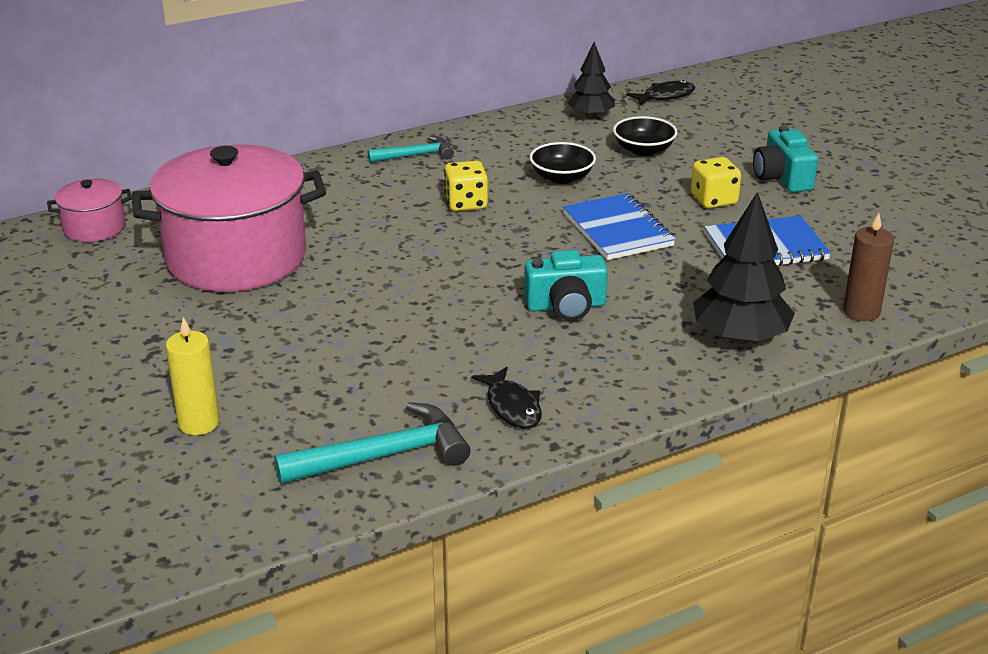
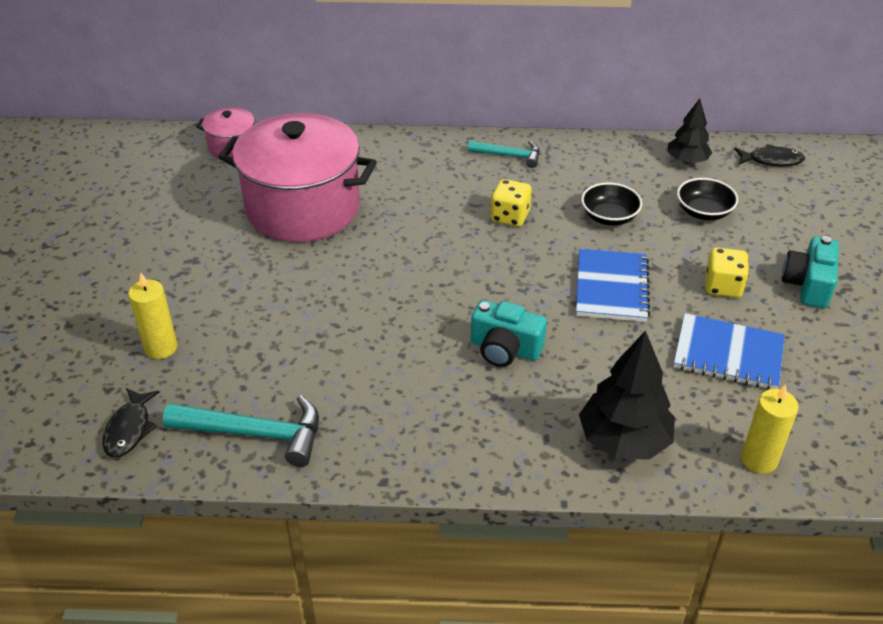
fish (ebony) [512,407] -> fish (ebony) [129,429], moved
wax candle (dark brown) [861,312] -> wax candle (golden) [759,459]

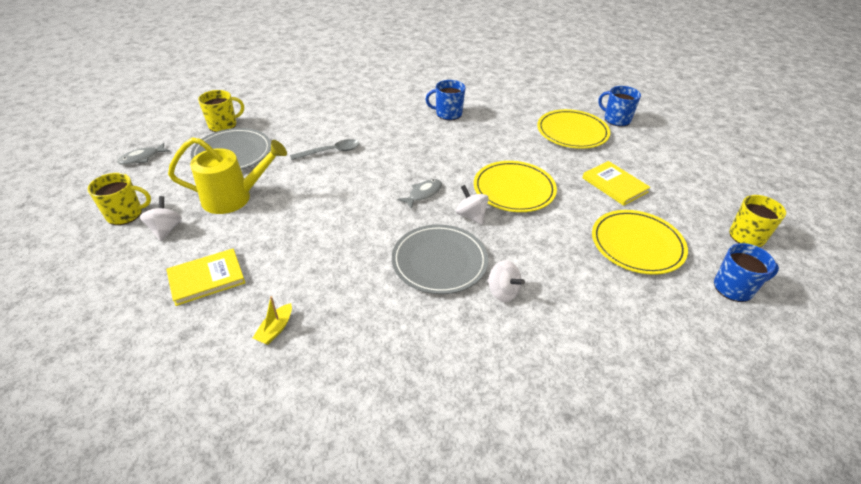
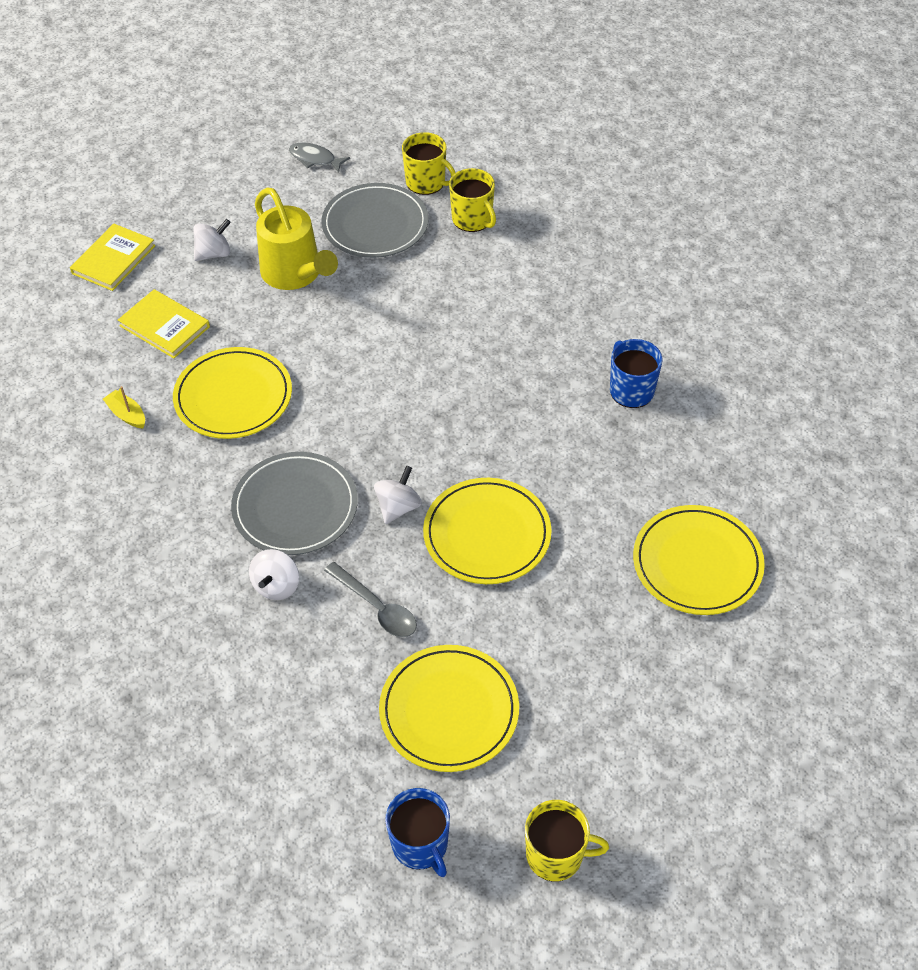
coffee mug (golden) [125,214] -> coffee mug (golden) [472,219], moved
sailboat (golden) [275,329] -> sailboat (golden) [127,414], 45 degrees clockwise
teaspoon (ash-grey) [331,152] -> teaspoon (ash-grey) [376,607], moved
fish (ash-grey) [423,194] -> none
hardback (golden) [614,185] -> hardback (golden) [113,259], moved
coffee mug (royal blue) [616,119] -> none
none -> dinner plate (golden) [233,397]

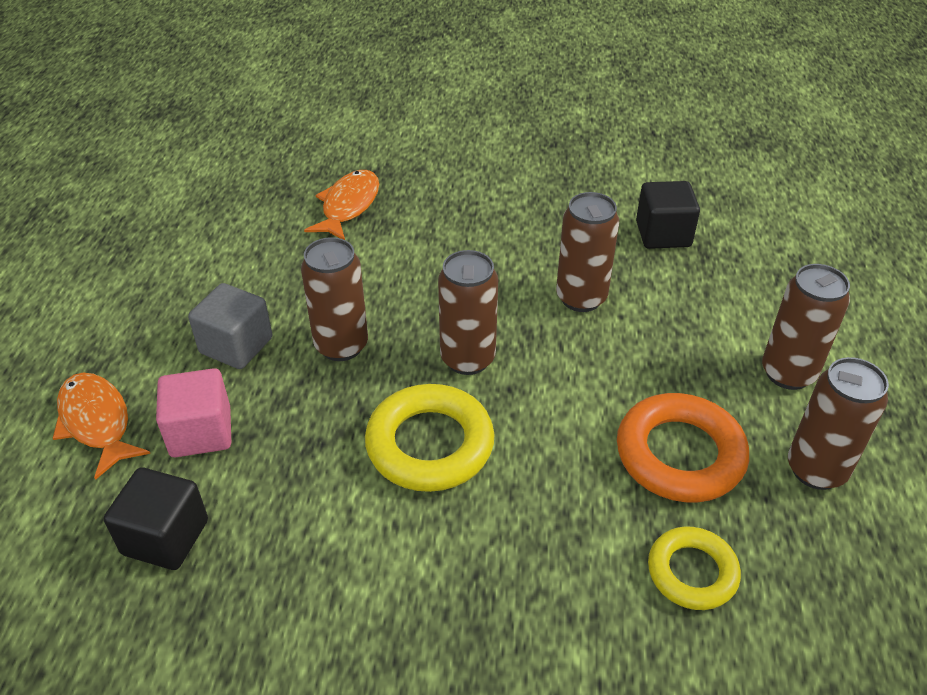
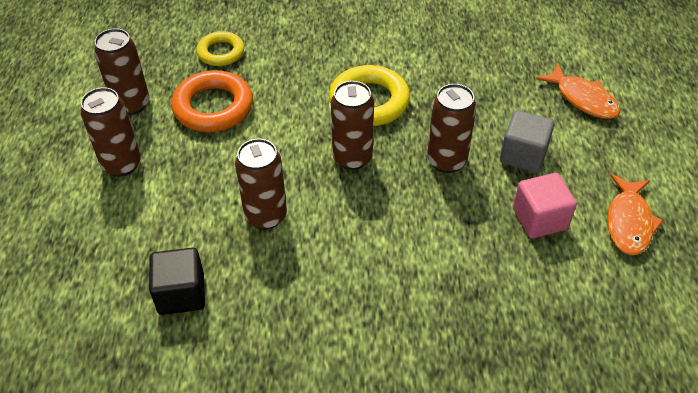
block (ebony) [165,537] -> none
block (pink) [201,432] -> block (pink) [539,219], moved
fish (bright orange) [348,206] -> fish (bright orange) [628,222], moved

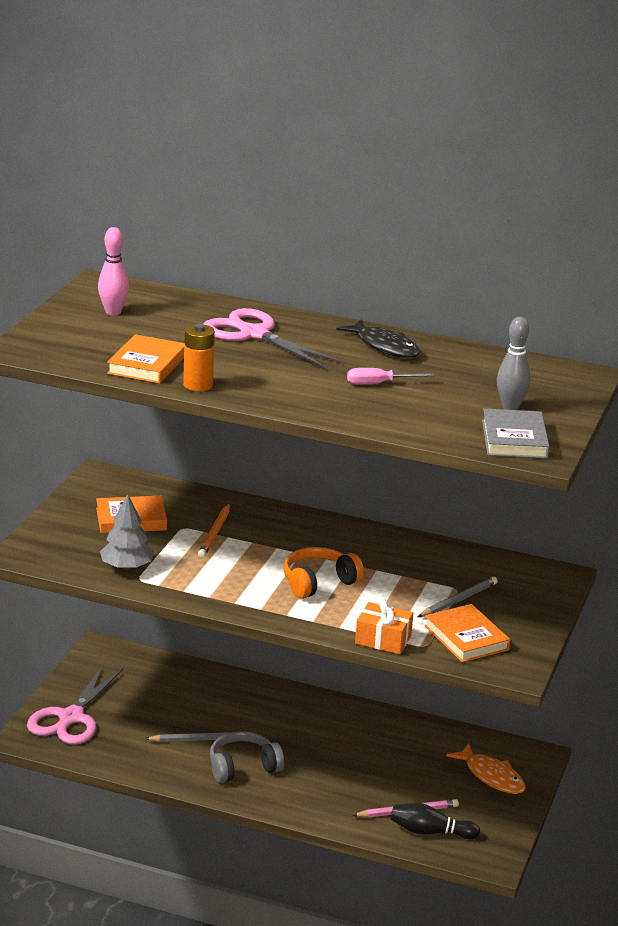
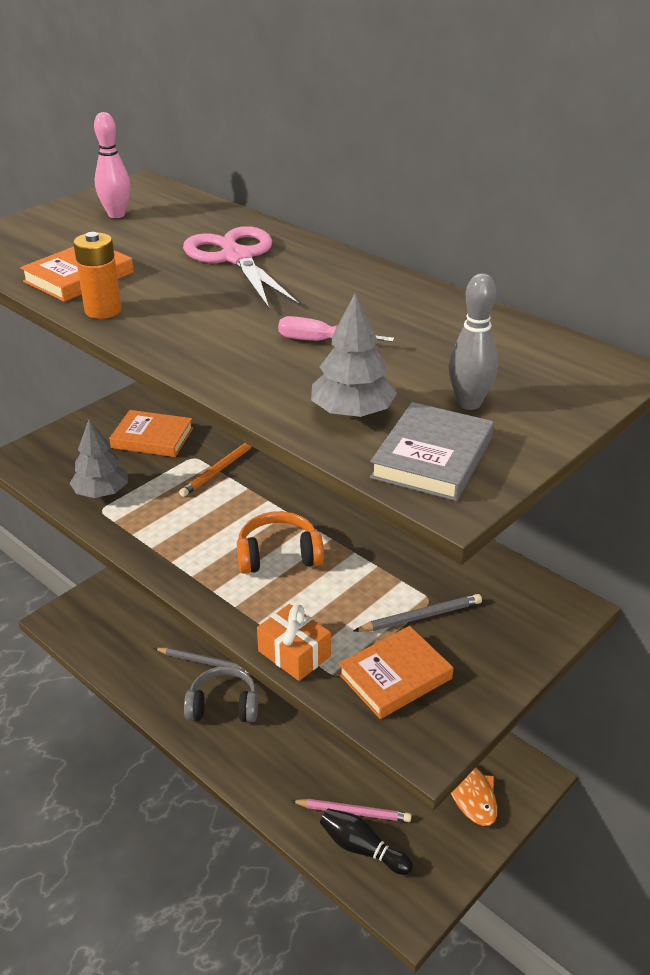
shears (pink) [71,718] -> none
fish (ebony) [384,346] -> none
hardback (bright orange) [466,638] -> hardback (bright orange) [395,676], 60 degrees clockwise
none -> tree (ash-grey) [352,413]

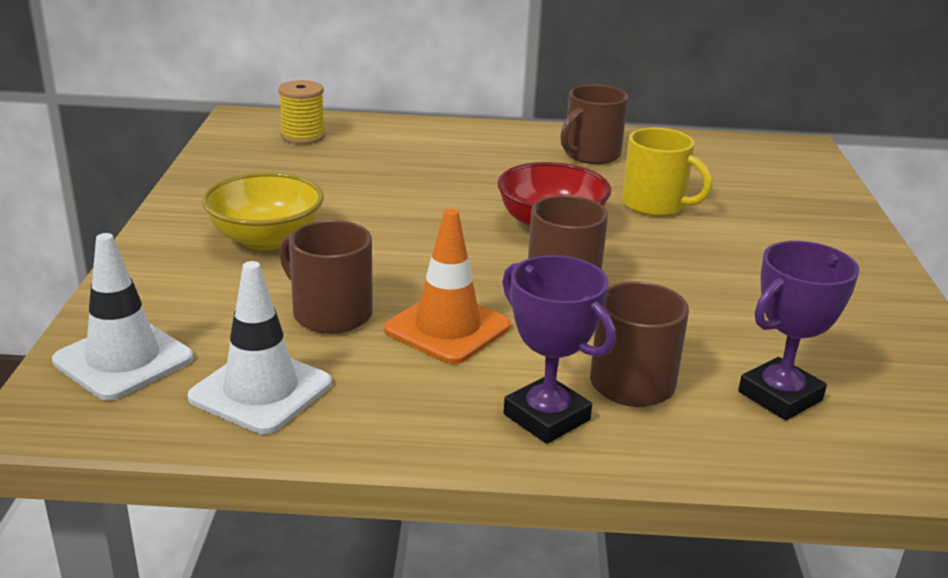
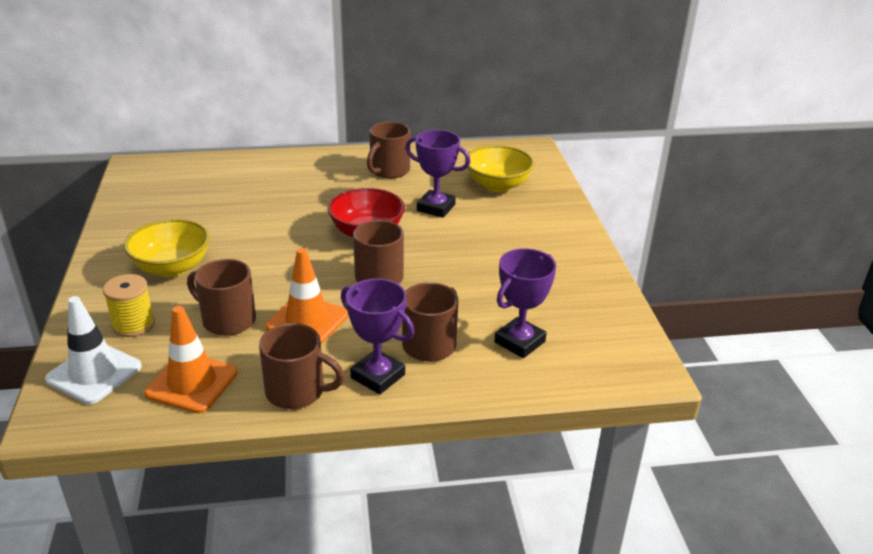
road cone (snow-white) [261,391] -> road cone (bright orange) [192,383]
spool (golden) [303,136] -> spool (golden) [133,324], moved
coffee mug (golden) [655,205] -> prize cup (purple) [436,208]
none -> coffee mug (dark brown) [297,391]
none -> bowl (golden) [497,185]

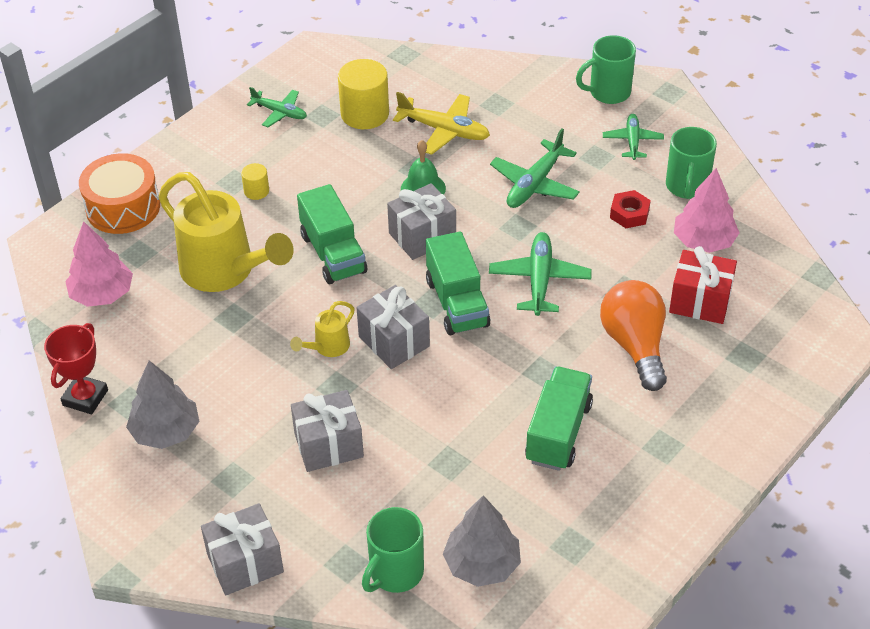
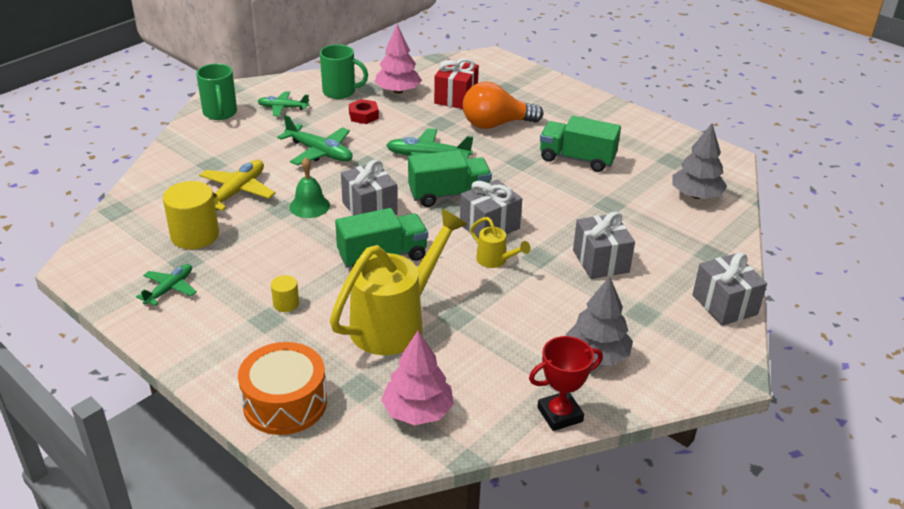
prize cup (scarlet) [85,398] -> prize cup (scarlet) [560,414], 45 degrees counterclockwise
coffee mug (green) [395,573] -> none

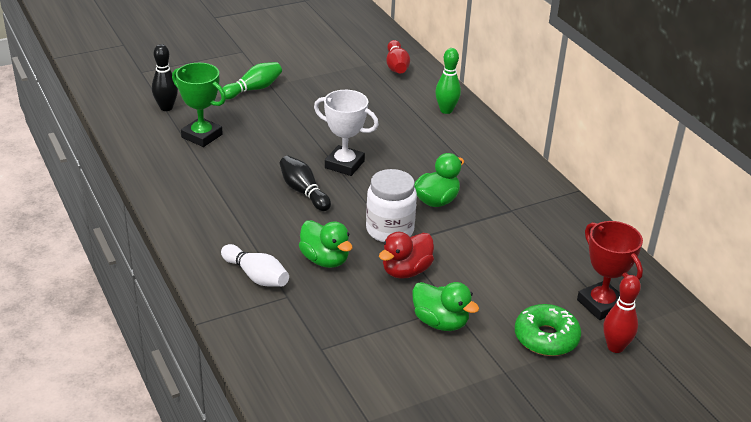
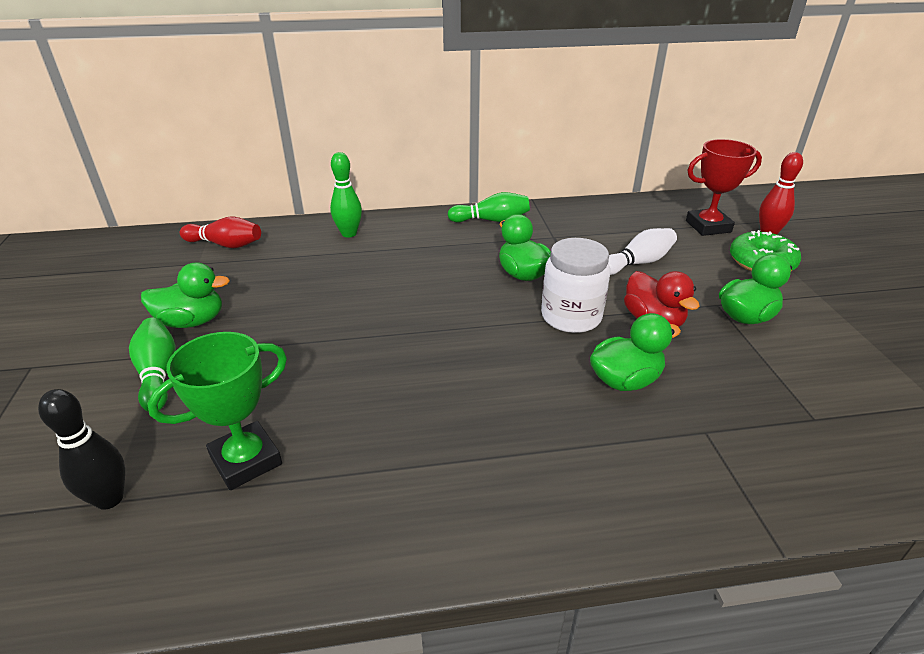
bowling pin (snow-white) [256,276] -> bowling pin (snow-white) [638,263], moved
bowling pin (ebony) [303,192] -> none
prize cup (snow-white) [344,164] -> none
none -> rubber duck (green) [192,321]
none -> bowling pin (green) [491,220]

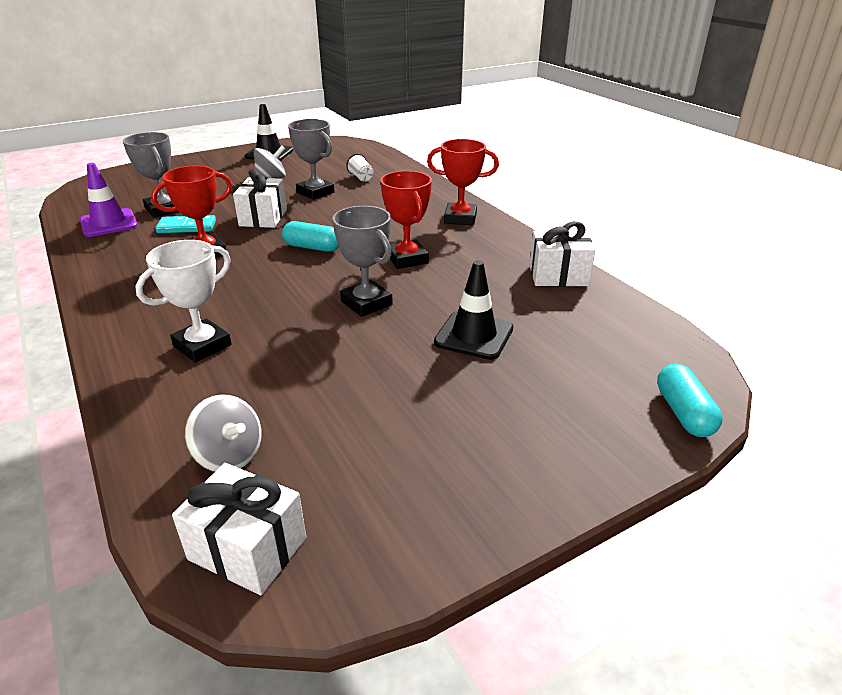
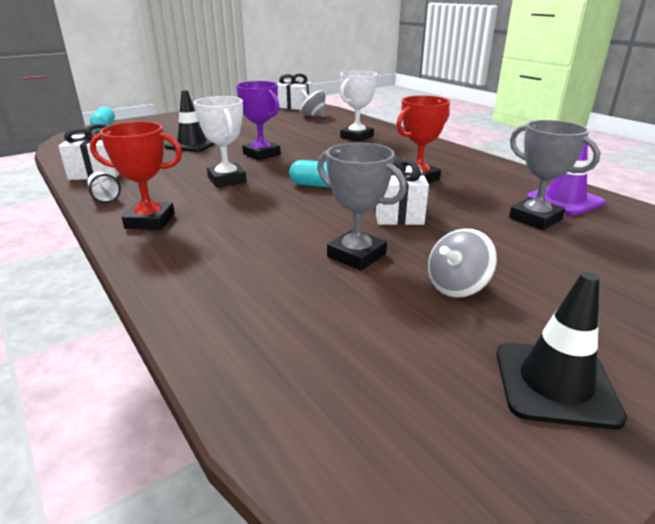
domino tile (aqua) [187,227] -> none
prize cup (ash-grey) [366,303] -> prize cup (purple) [261,154]
cup (snow-white) [361,177] -> cup (snow-white) [105,197], moved
prize cup (scarlet) [407,259] -> prize cup (snow-white) [227,179]

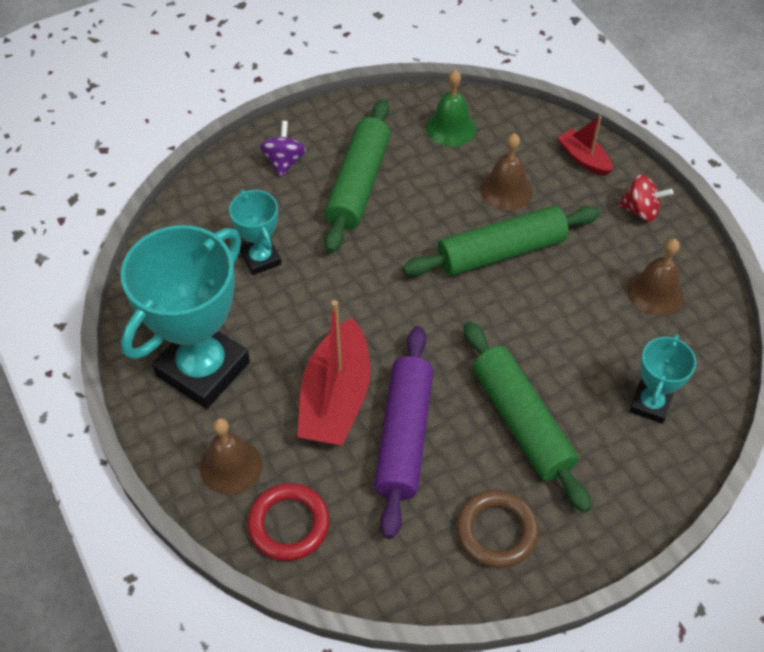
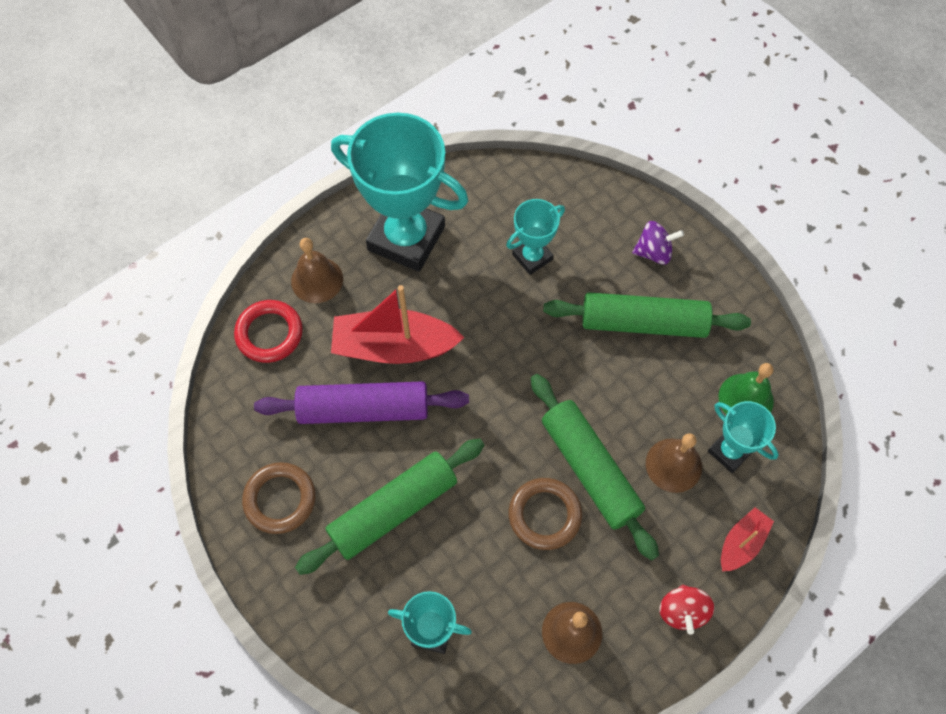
none -> torus (dark brown) [544,515]
none -> prize cup (aqua) [729,451]

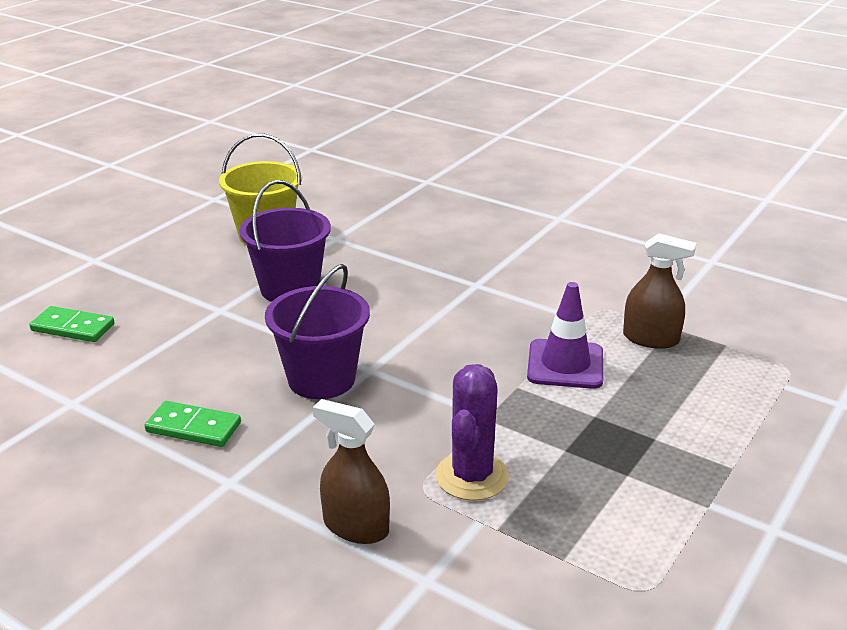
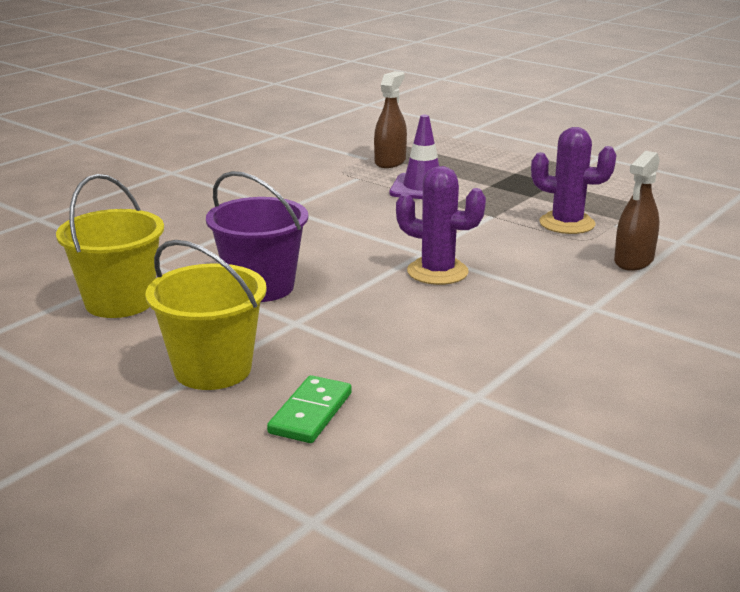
domino tile (green) [193,428] -> none
sand bucket (purple) [321,379] -> cactus (purple) [437,272]
none -> sand bucket (golden) [212,369]

